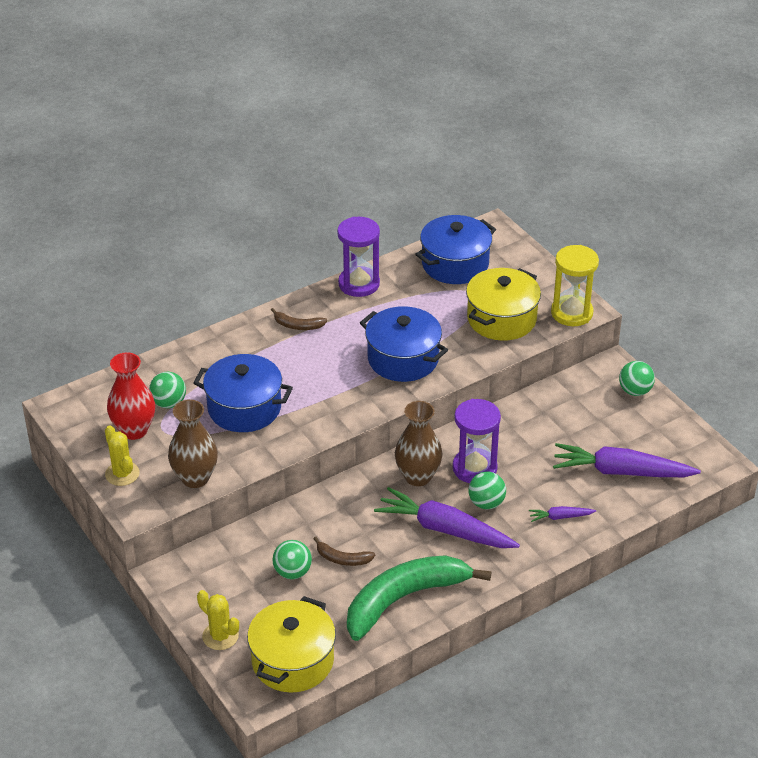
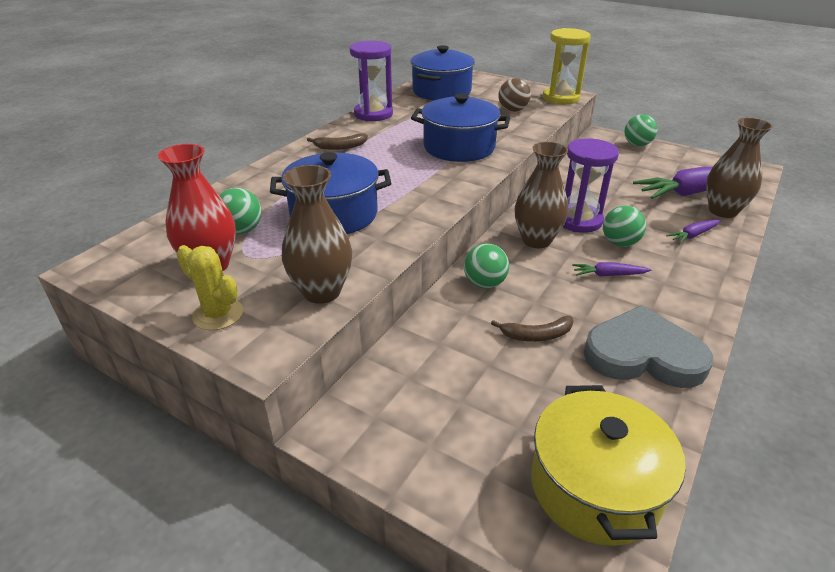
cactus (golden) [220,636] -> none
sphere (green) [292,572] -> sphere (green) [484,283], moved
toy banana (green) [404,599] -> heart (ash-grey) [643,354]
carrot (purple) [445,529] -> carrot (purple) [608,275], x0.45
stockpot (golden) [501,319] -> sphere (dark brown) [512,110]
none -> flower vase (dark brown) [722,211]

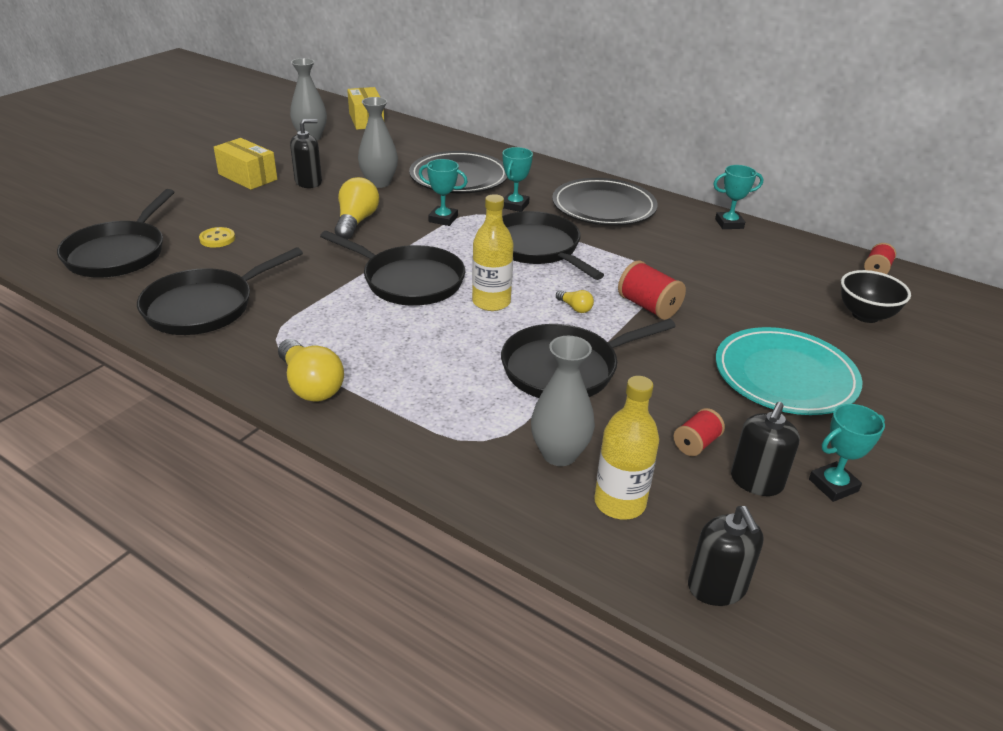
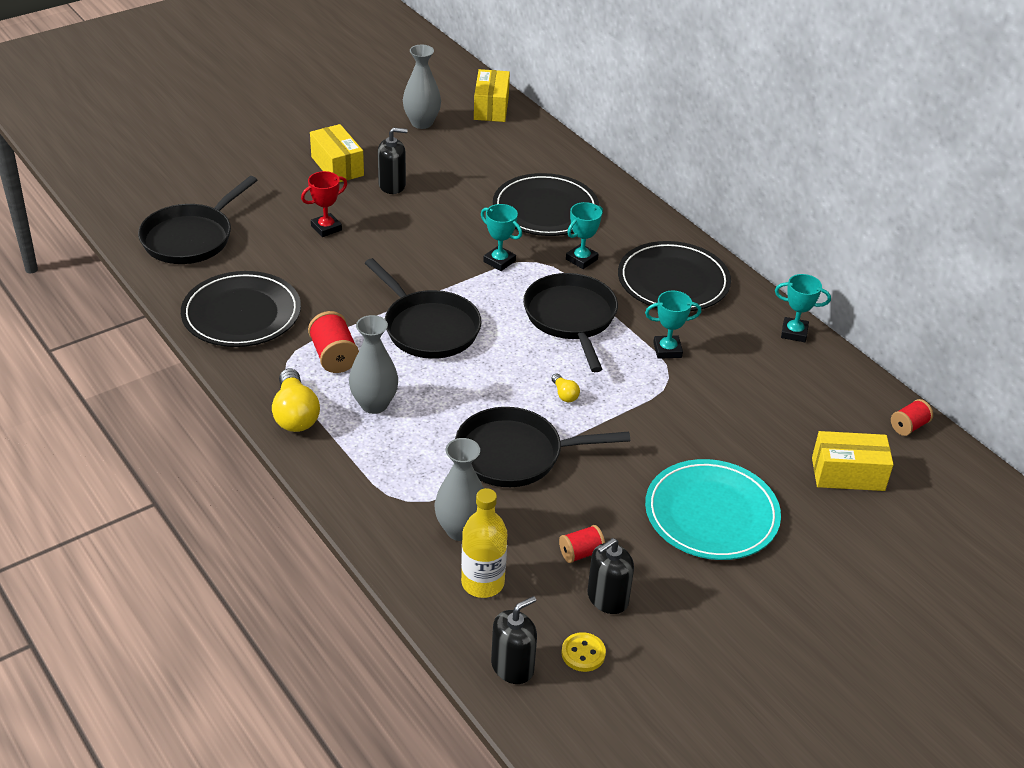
frying pan (ebony) [204,307] -> dinner plate (ebony) [241,314]
button (golden) [217,239] -> button (golden) [583,653], moved
lightbulb (golden) [356,222] -> none
flower vase (ash-grey) [379,183] -> flower vase (ash-grey) [374,404], moved
drink bottle (golden) [491,302] -> none
spool (scarlet) [648,306] -> spool (scarlet) [334,356], moved
soap pump (ebony) [717,587] -> soap pump (ebony) [512,667], 135 degrees counterclockwise
prize cup (aqua) [833,485] -> prize cup (aqua) [667,350], moved
bowl (ebony) [865,315] -> parcel (golden) [848,474]
none -> prize cup (scarlet) [326,228]

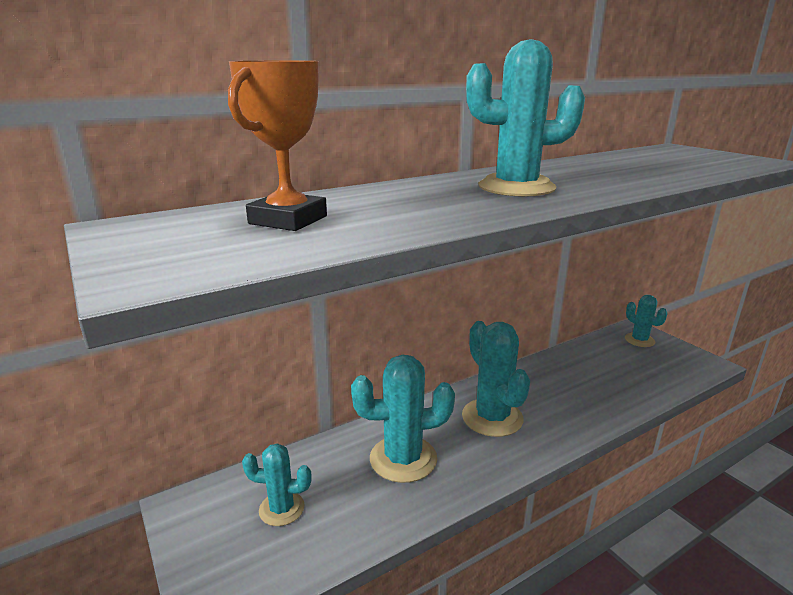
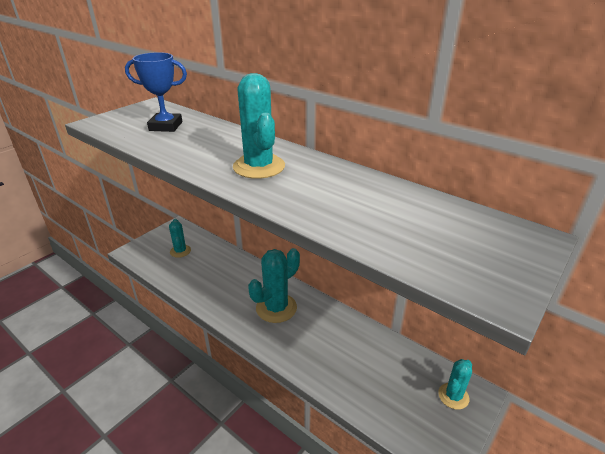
prize cup (bright orange) [288,220] -> prize cup (royal blue) [166,126]
cactus (aqua) [403,459] -> none

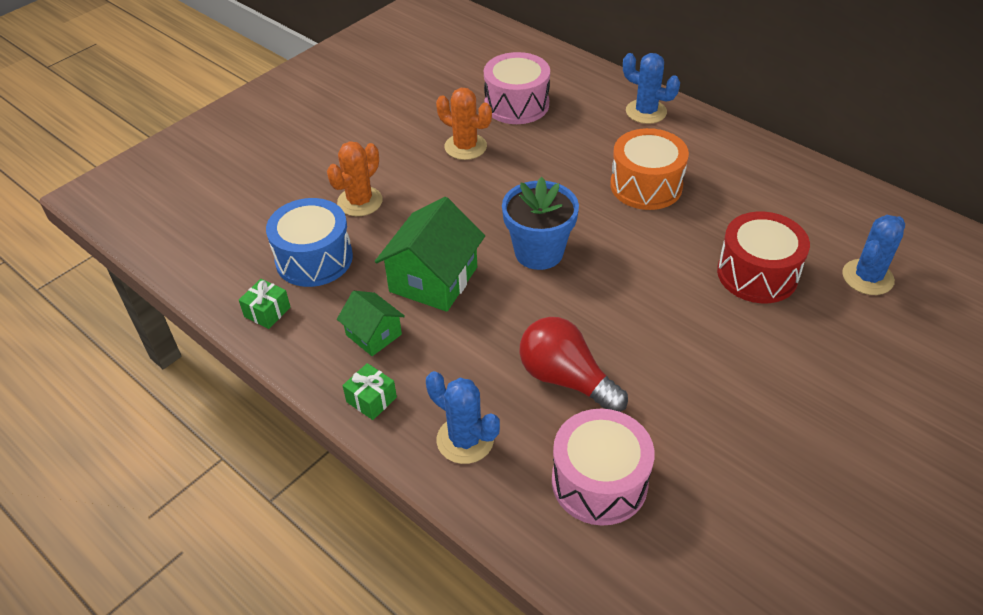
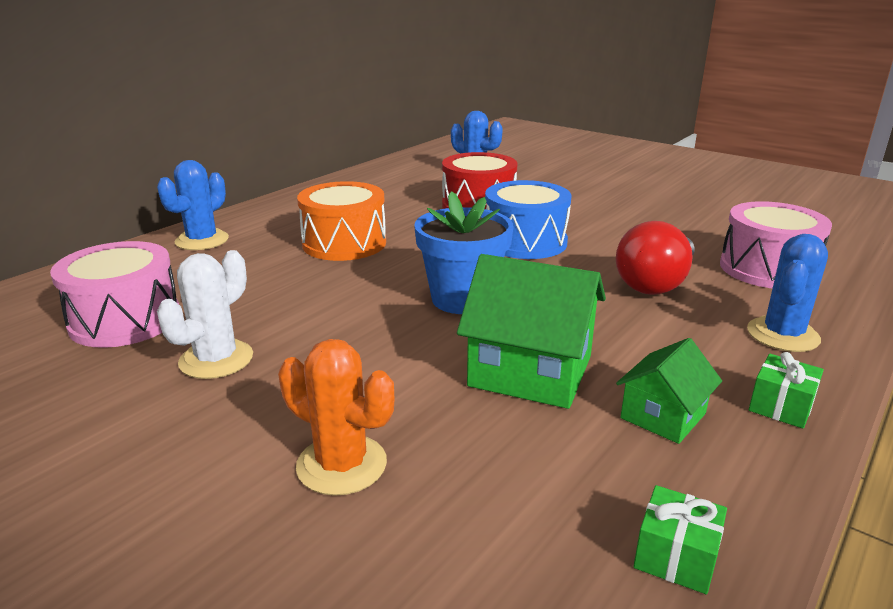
snare drum (royal blue) [314,259] -> snare drum (royal blue) [525,242], moved
cactus (bright orange) [465,147] -> cactus (snow-white) [216,359]

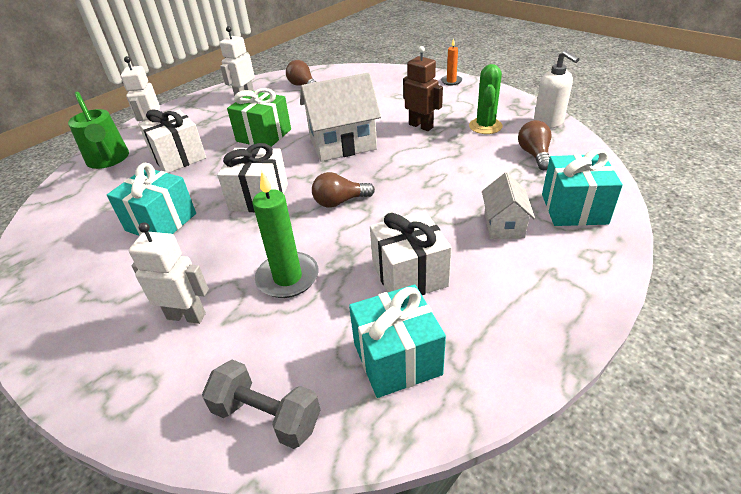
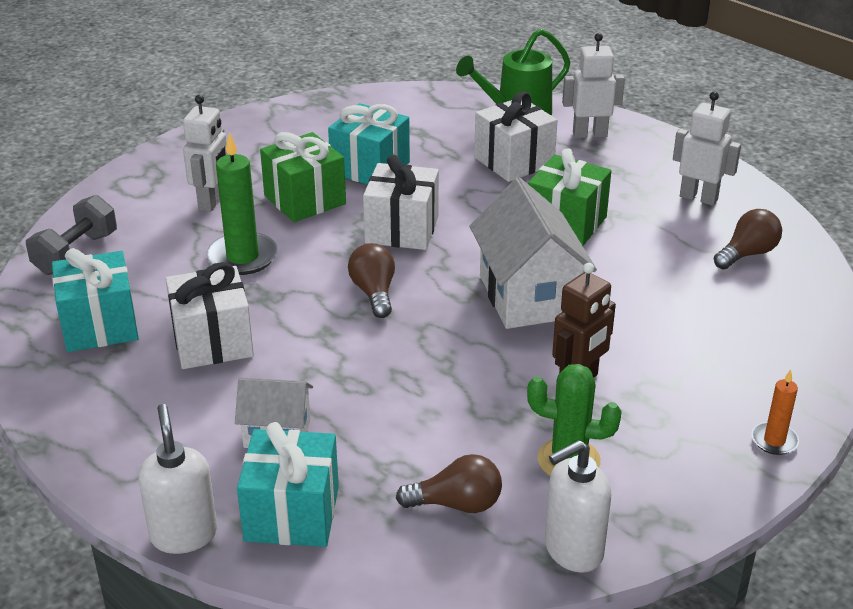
none -> soap pump (snow-white) [184,534]
none -> present (green) [305,200]

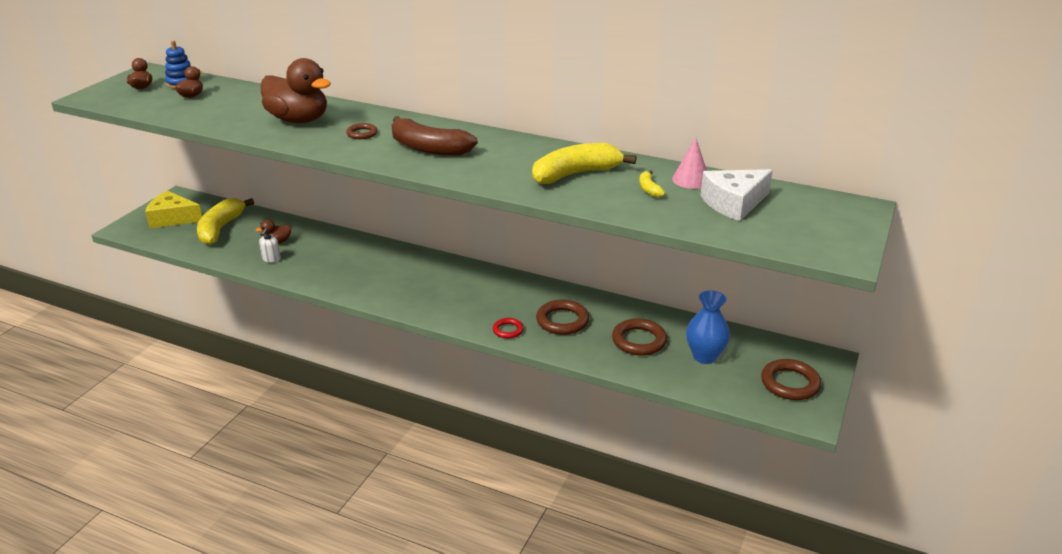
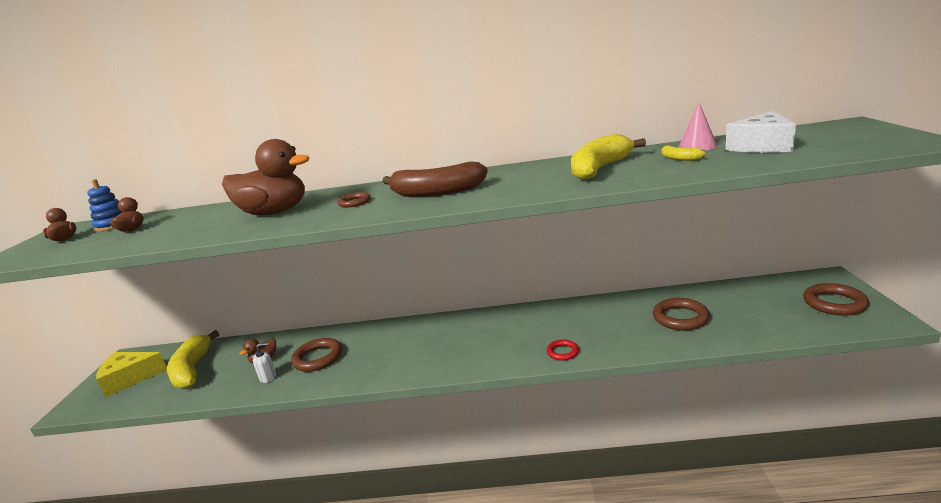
soap pump (snow-white) [271,259] -> soap pump (snow-white) [268,377], 105 degrees counterclockwise
torus (dark brown) [562,321] -> torus (dark brown) [318,358], moved
flower vase (royal blue) [704,356] -> none

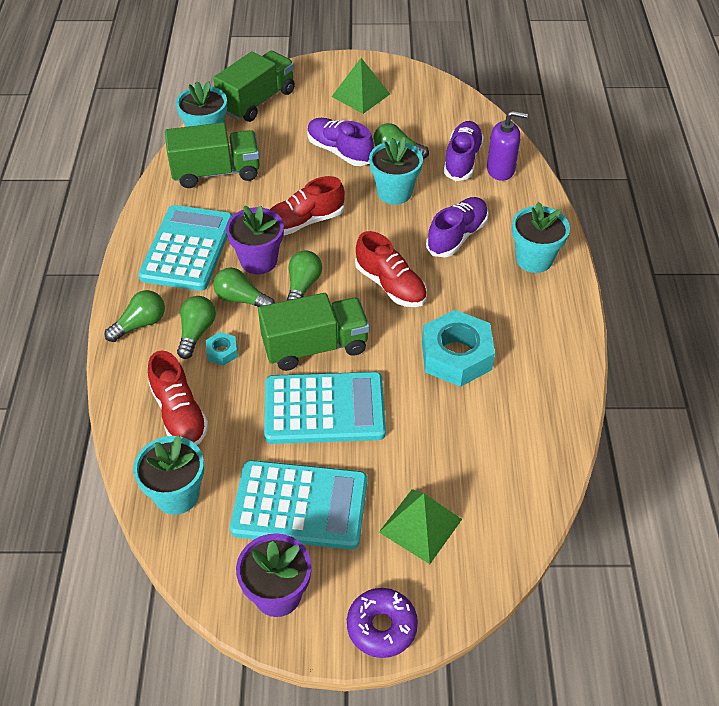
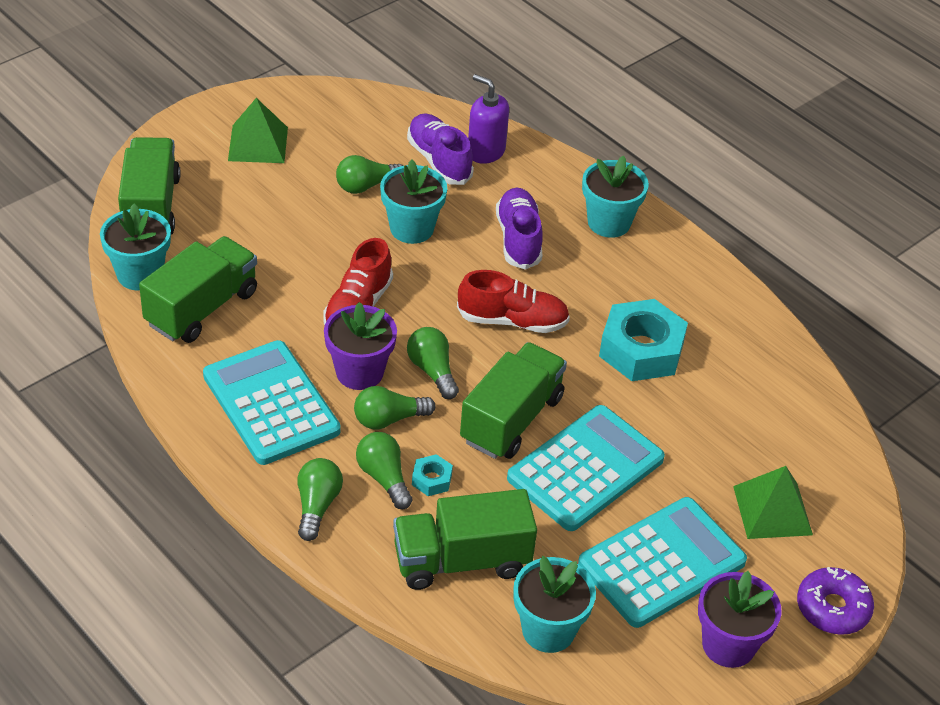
lace-up shoe (scarlet) [179,413] -> toy truck (green) [461,560]
lace-up shoe (purple) [339,151] -> none
soap pump (purple) [501,170] -> soap pump (purple) [486,151], 105 degrees counterclockwise

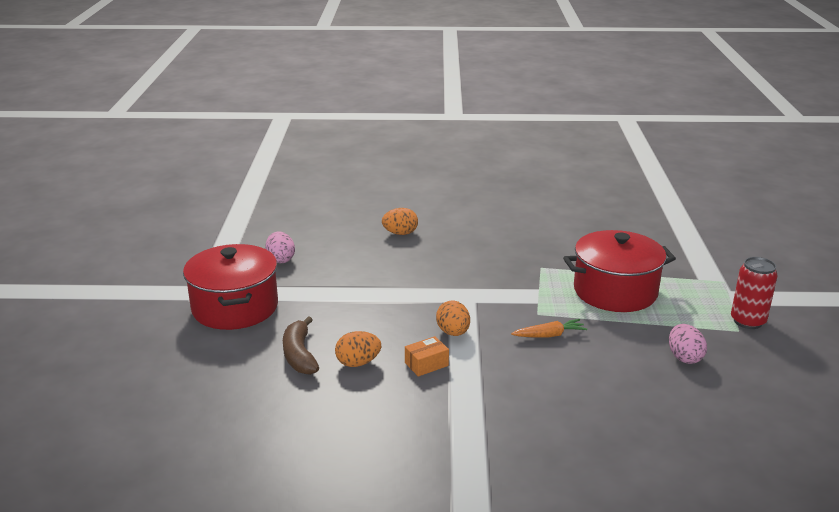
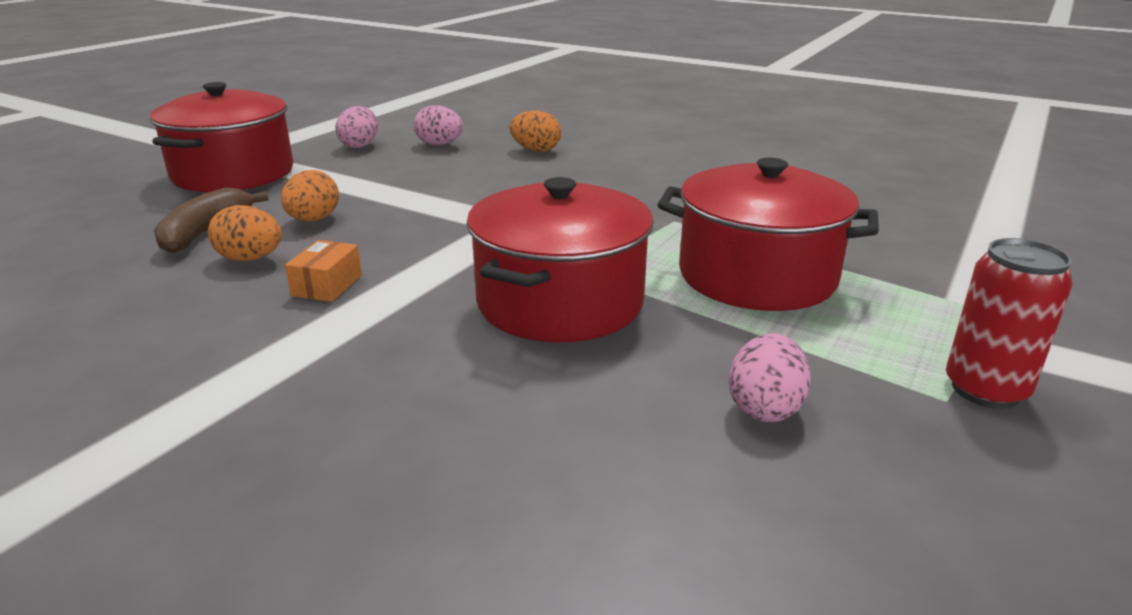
parcel (bright orange) [426,364] -> parcel (bright orange) [327,285], 75 degrees counterclockwise
toy egg (bright orange) [453,332] -> toy egg (bright orange) [313,220], moved
carrot (bright orange) [549,335] -> stockpot (scarlet) [560,302]
none -> toy egg (pink) [439,144]

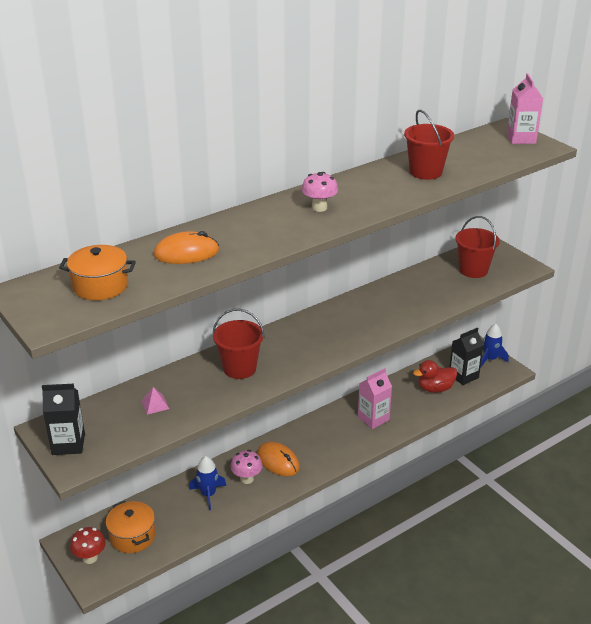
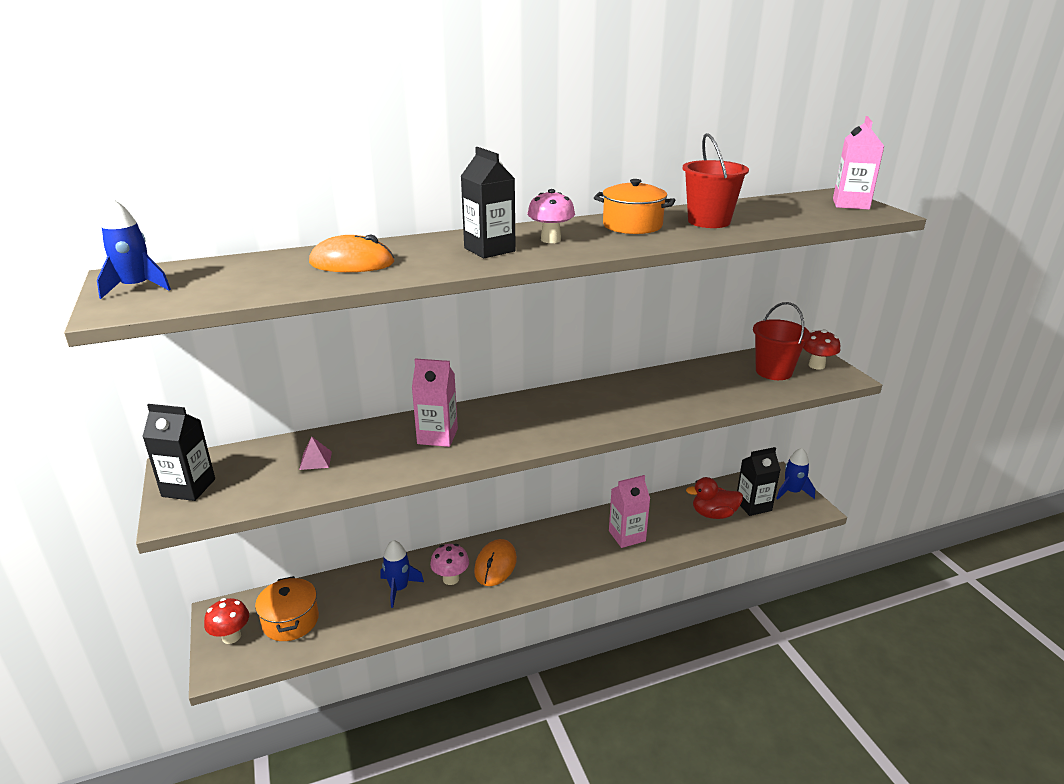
stockpot (bright orange) [100,286] -> stockpot (bright orange) [632,225], moved
sand bucket (scarlet) [239,368] -> carton (pink) [437,436]
mouse (bright orange) [278,461] -> mouse (bright orange) [495,565], 45 degrees clockwise
none -> toy rocket (royal blue) [137,288]
none -> carton (ebony) [489,250]
none -> fungus (scarlet) [816,365]

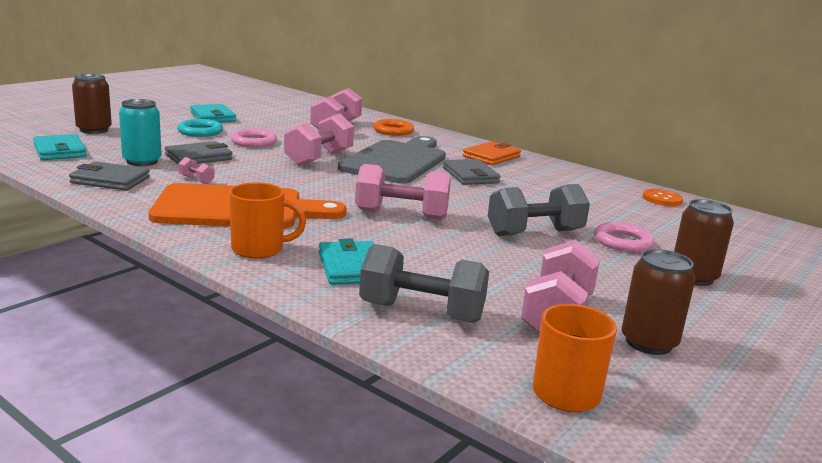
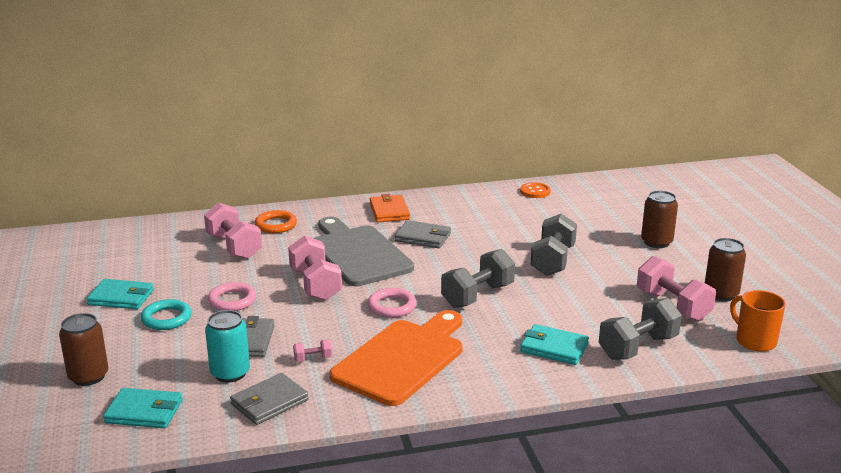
coffee mug (bright orange) [259,249] -> none
free weight (pink) [401,215] -> free weight (ash-grey) [477,295]
torus (pink) [623,242] -> torus (pink) [392,306], moved

